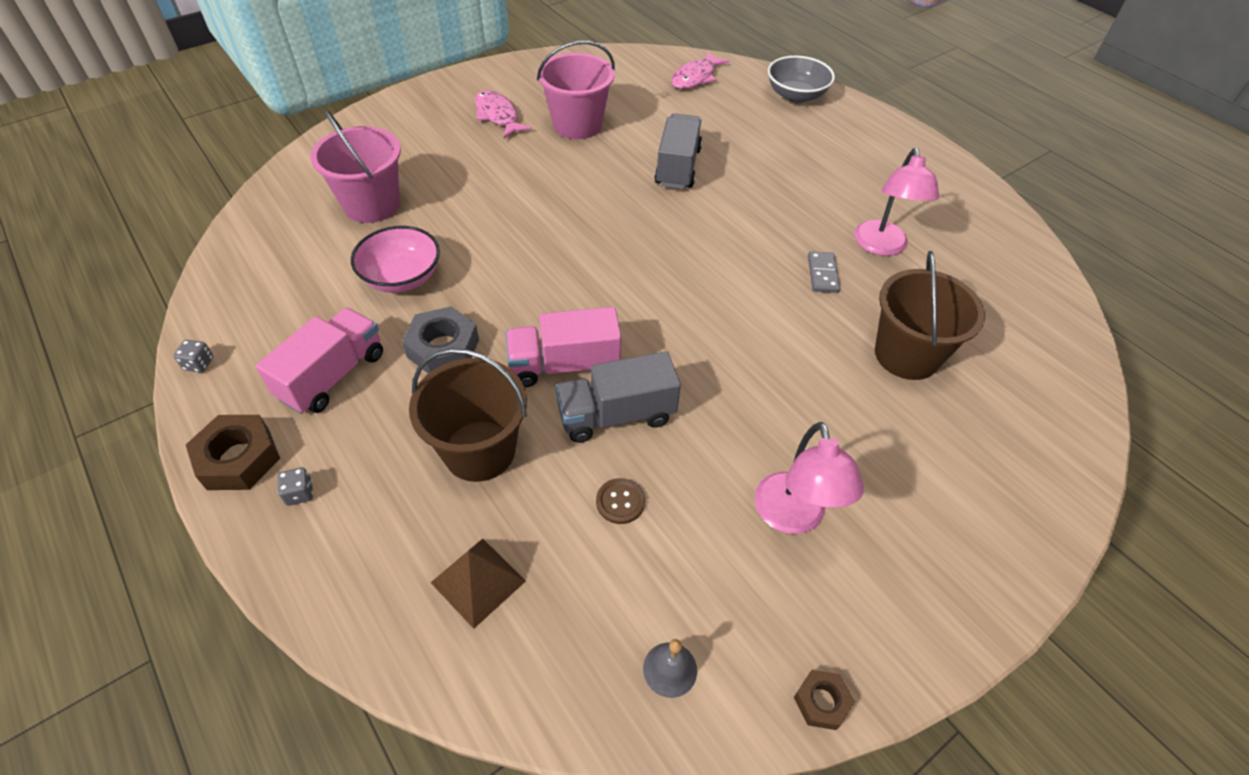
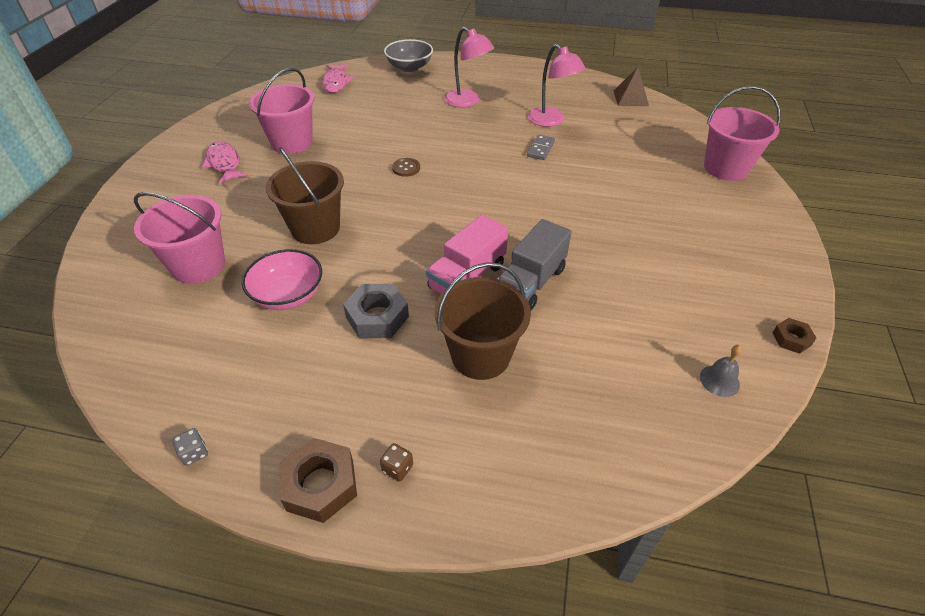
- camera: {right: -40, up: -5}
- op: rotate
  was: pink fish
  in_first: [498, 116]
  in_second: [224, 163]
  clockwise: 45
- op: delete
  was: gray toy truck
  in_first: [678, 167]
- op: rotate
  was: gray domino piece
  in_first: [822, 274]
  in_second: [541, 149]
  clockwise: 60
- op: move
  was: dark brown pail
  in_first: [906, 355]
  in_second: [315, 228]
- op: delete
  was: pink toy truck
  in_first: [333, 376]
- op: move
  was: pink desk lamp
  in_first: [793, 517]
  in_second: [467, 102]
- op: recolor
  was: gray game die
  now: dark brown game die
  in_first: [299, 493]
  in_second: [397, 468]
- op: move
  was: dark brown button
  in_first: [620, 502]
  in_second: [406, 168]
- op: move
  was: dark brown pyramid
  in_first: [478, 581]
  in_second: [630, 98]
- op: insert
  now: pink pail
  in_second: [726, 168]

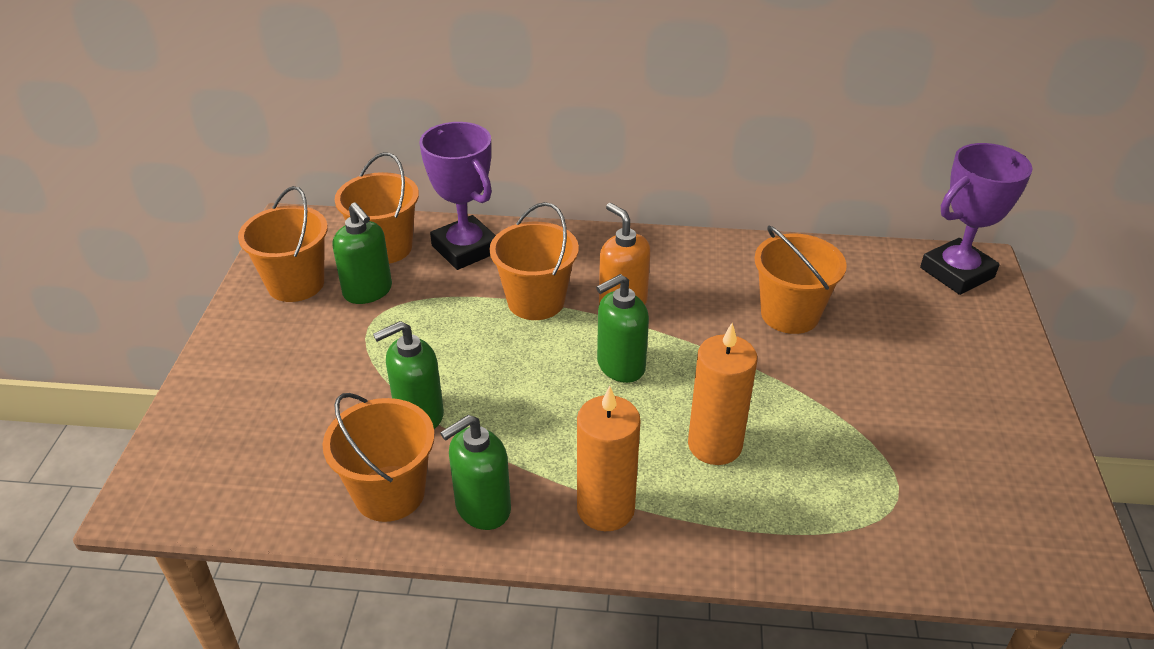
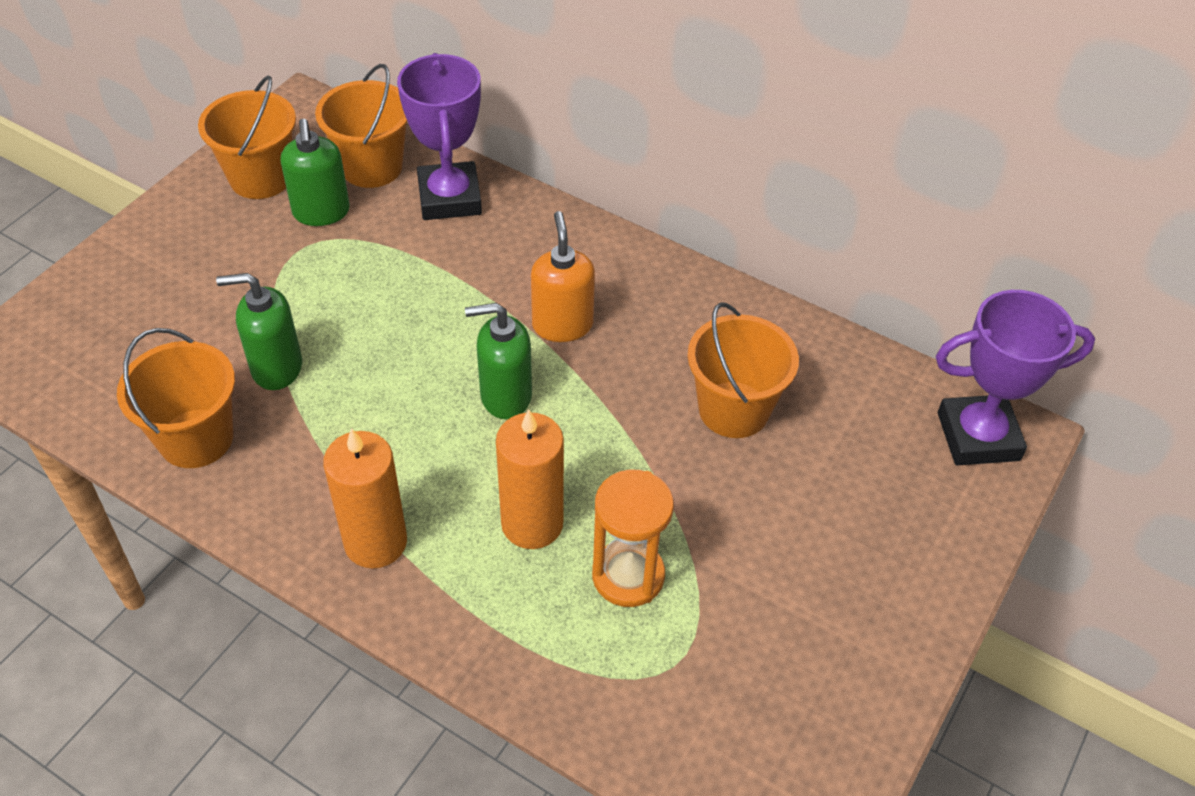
- camera: {right: 25, up: 10}
- op: delete
  was: orange pail
  in_first: [536, 301]
- op: delete
  was: green soap dispenser
  in_first: [482, 508]
- op: insert
  now: orange sand timer
  in_second: [628, 576]

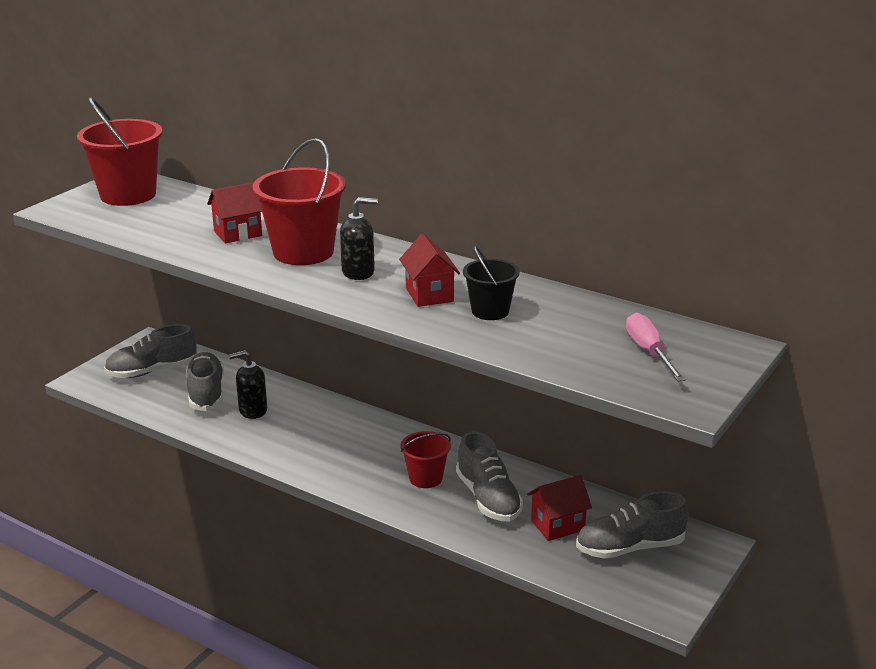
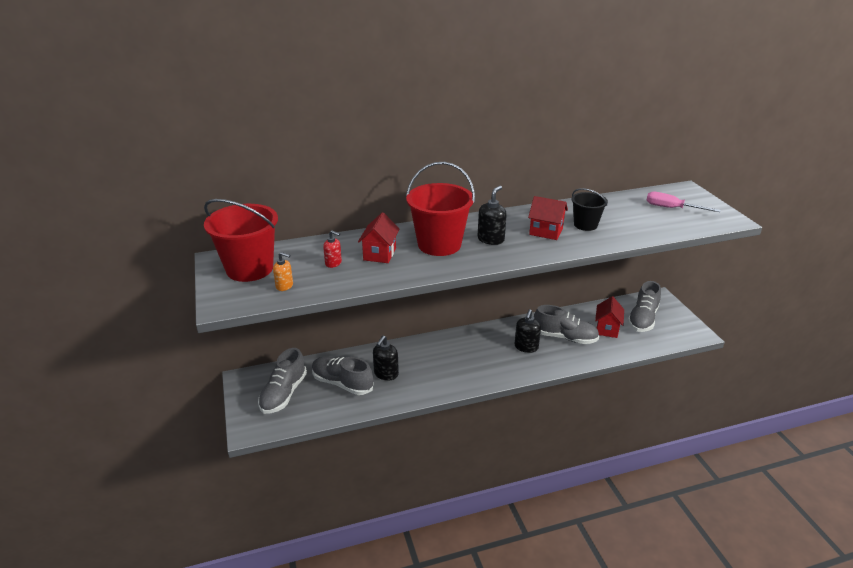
- camera: {right: -50, up: 5}
- op: replace
  was: crimson pail
  now: jet-black soap dispenser
  in_first: [425, 478]
  in_second: [526, 347]
- op: insert
  now: crimson soap dispenser
  in_second: [333, 263]
- op: insert
  now: orange soap dispenser
  in_second: [284, 286]

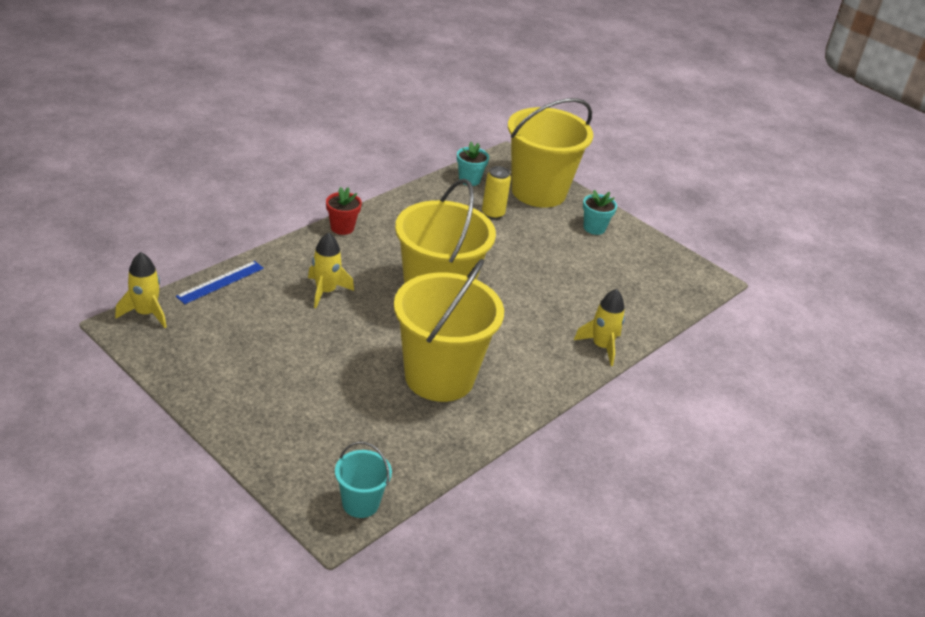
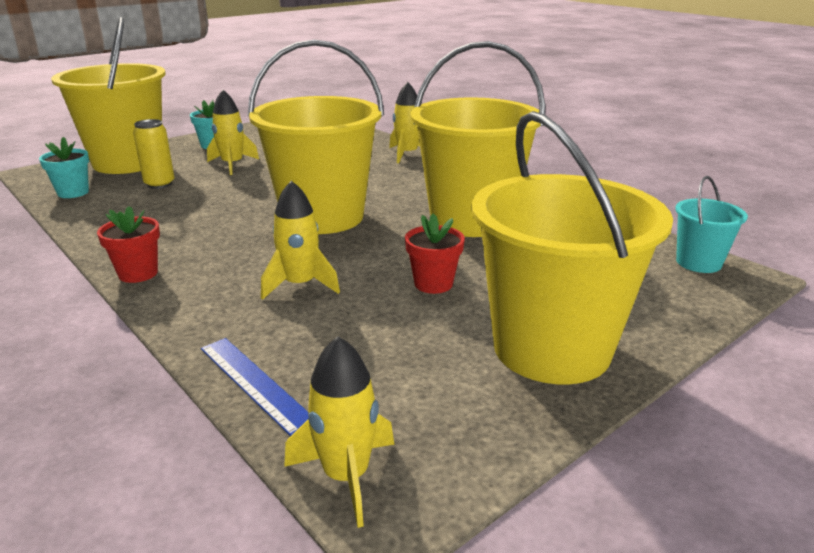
- camera: {right: -80, up: -10}
- op: insert
  now: bright yellow toy rocket
  in_second: [232, 165]
- op: insert
  now: bright yellow pail
  in_second: [551, 348]
- op: insert
  now: crimson plant pot
  in_second: [433, 284]

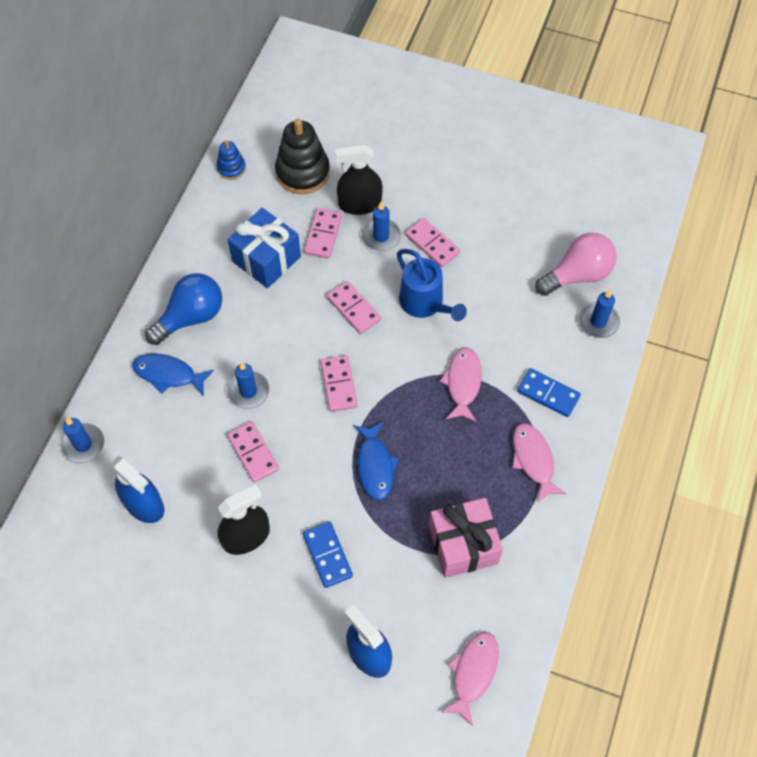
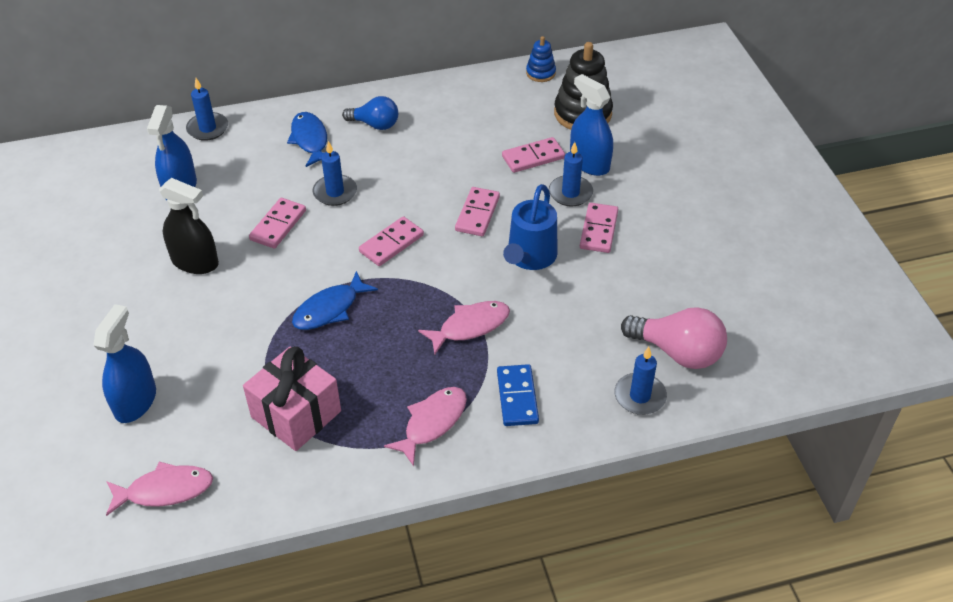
- camera: {right: 55, up: -15}
- op: recolor
  was: jet-black spray cleaner
  now: royal blue spray cleaner
  in_first: [360, 204]
  in_second: [589, 163]
- op: delete
  was: royal blue wrapped gift
  in_first: [266, 259]
- op: resize
  was: royal blue bulb
  in_first: [191, 317]
  in_second: [375, 124]
  ratio: 0.67
- op: delete
  was: royal blue domino piece
  in_first: [327, 555]

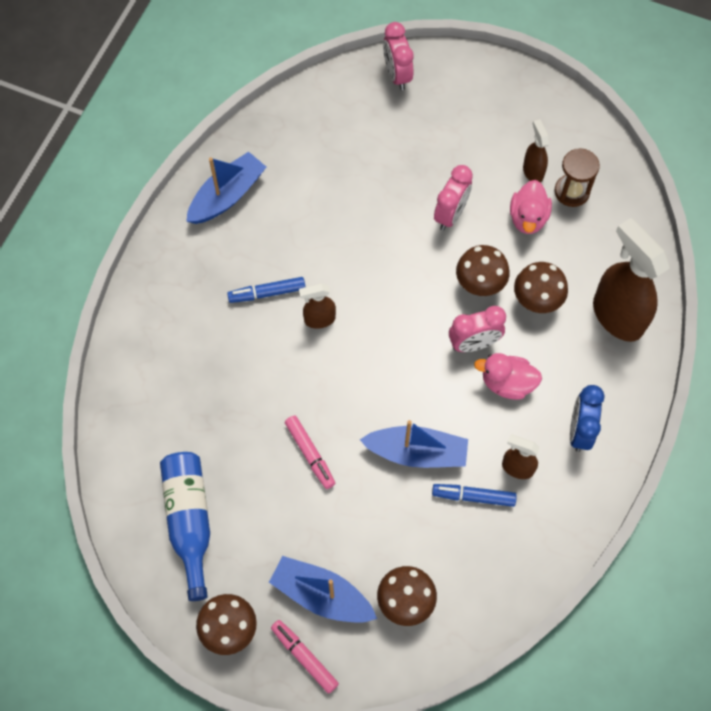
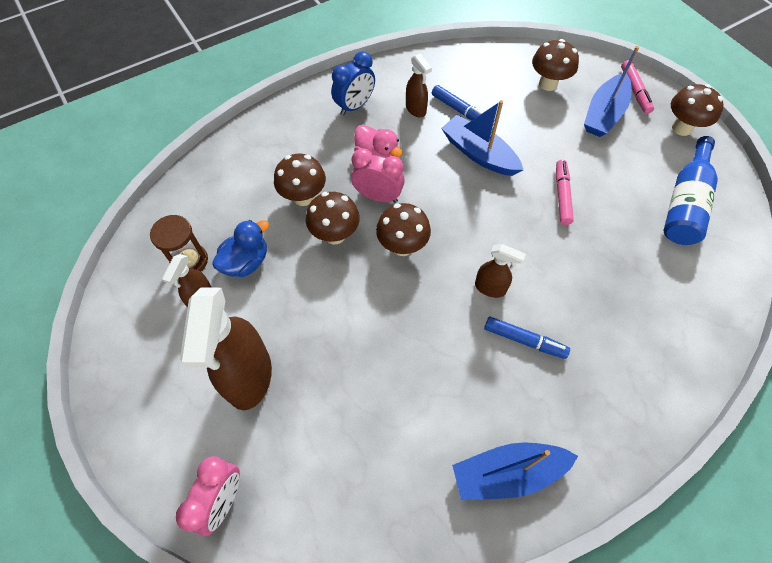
- camera: {right: -145, up: -5}
- op: delete
  was: pink clock
  in_first: [450, 214]
- op: recolor
  was: pink rubber duck
  now: royal blue rubber duck
  in_first: [528, 218]
  in_second: [246, 262]
- op: move
  was: dark brown spray cleaner
  in_first: [617, 316]
  in_second: [249, 377]
- op: rotate
  was: royal blue toy boat
  in_first: [321, 595]
  in_second: [604, 114]
  clockwise: 60
- op: insert
  now: dark brown toadstool
  in_second: [402, 246]

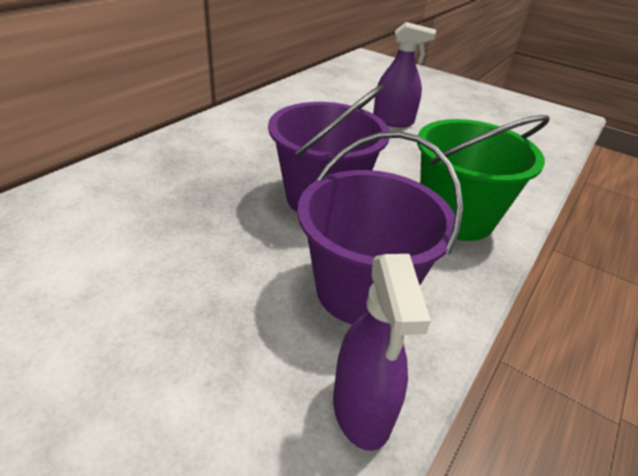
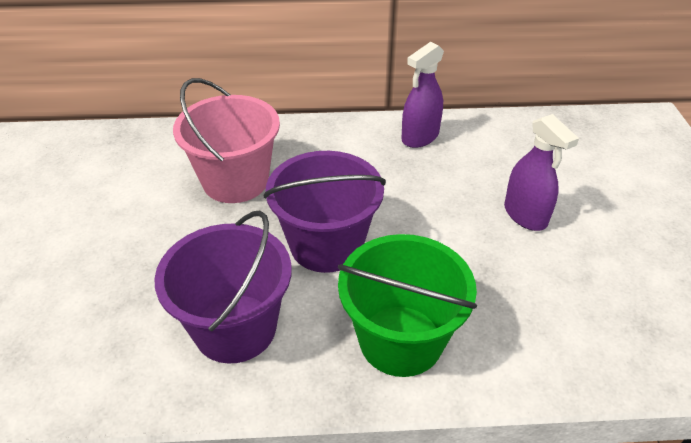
- camera: {right: 55, up: 5}
- op: move
  was: royal purple spray cleaner
  in_first: [362, 408]
  in_second: [420, 137]
- op: insert
  now: pink pail
  in_second: [235, 181]

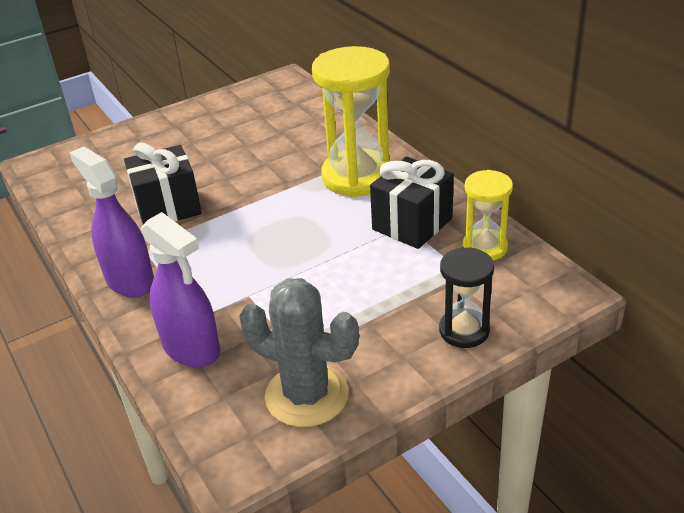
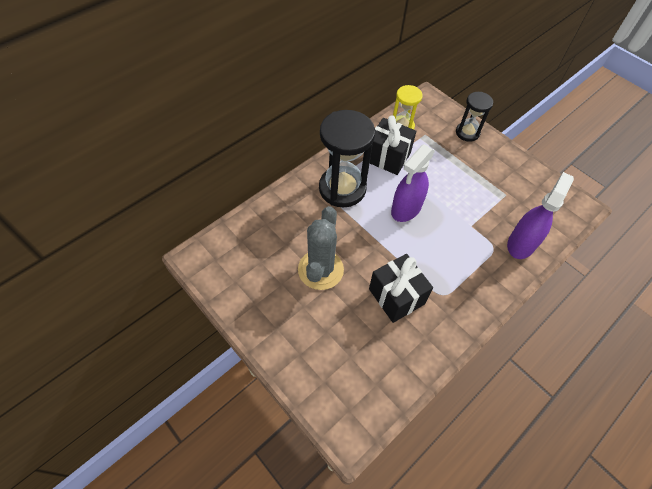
- camera: {right: -105, up: 20}
- op: recolor
  was: bright yellow sand timer
  now: jet-black sand timer
  in_first: [357, 176]
  in_second: [342, 188]
- op: move
  was: royal purple spray cleaner
  in_first: [129, 280]
  in_second: [406, 209]
- op: move
  was: gray prickly plant
  in_first: [306, 395]
  in_second: [320, 269]

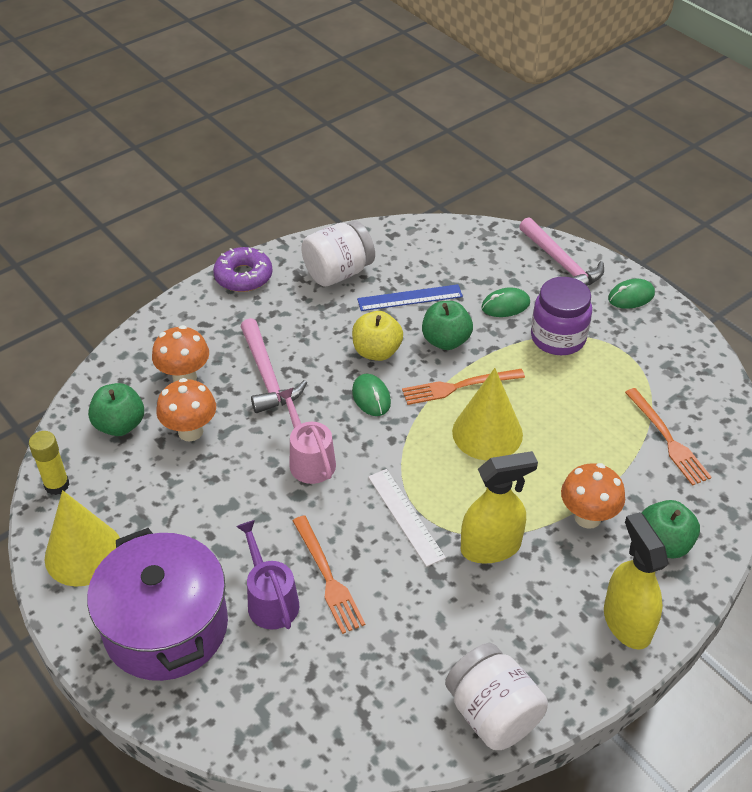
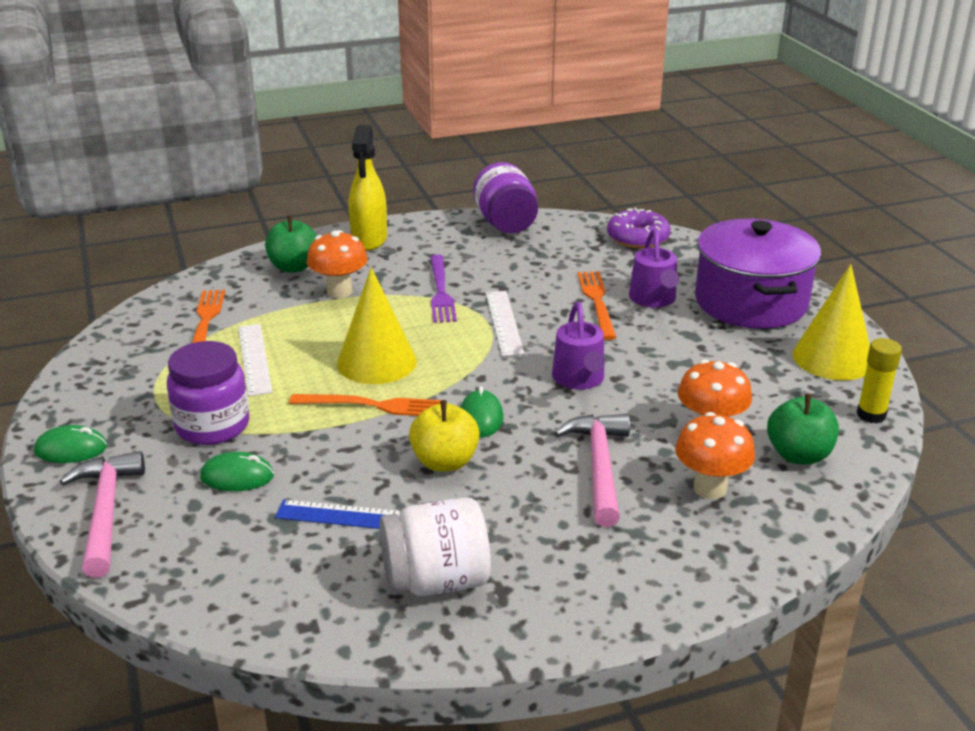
- camera: {right: -160, up: -15}
- op: move
  was: royal purple donut
  in_first: [243, 276]
  in_second: [638, 238]
- op: delete
  was: green apple
  in_first: [446, 341]
- op: recolor
  was: pink watering can
  now: royal purple watering can
  in_first: [309, 460]
  in_second: [579, 379]
- op: replace
  was: bright yellow spray cleaner
  now: royal purple fork
  in_first: [491, 547]
  in_second: [440, 291]
- op: recolor
  was: snow-white preserve jar
  now: royal purple preserve jar
  in_first: [493, 713]
  in_second: [505, 223]
- op: insert
  now: snow-white ruler
  in_second: [254, 359]

